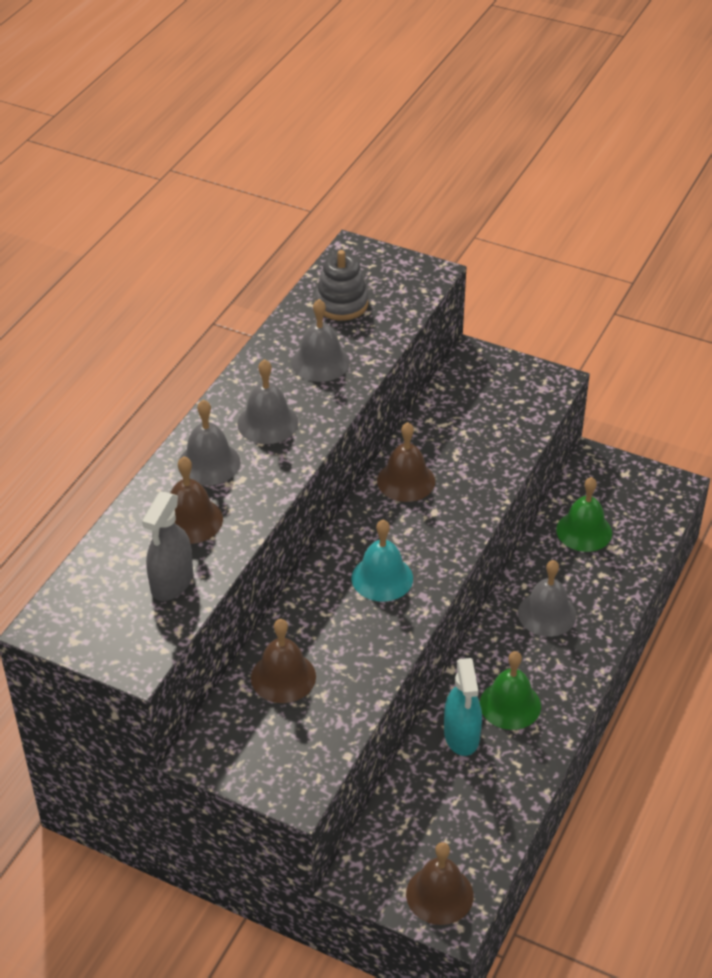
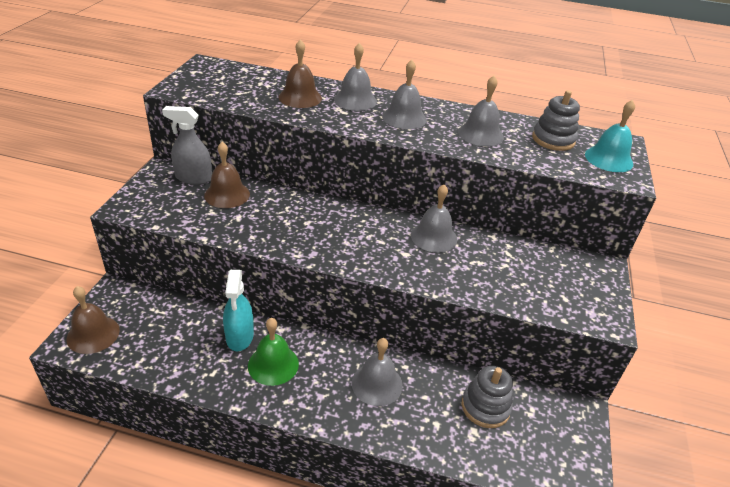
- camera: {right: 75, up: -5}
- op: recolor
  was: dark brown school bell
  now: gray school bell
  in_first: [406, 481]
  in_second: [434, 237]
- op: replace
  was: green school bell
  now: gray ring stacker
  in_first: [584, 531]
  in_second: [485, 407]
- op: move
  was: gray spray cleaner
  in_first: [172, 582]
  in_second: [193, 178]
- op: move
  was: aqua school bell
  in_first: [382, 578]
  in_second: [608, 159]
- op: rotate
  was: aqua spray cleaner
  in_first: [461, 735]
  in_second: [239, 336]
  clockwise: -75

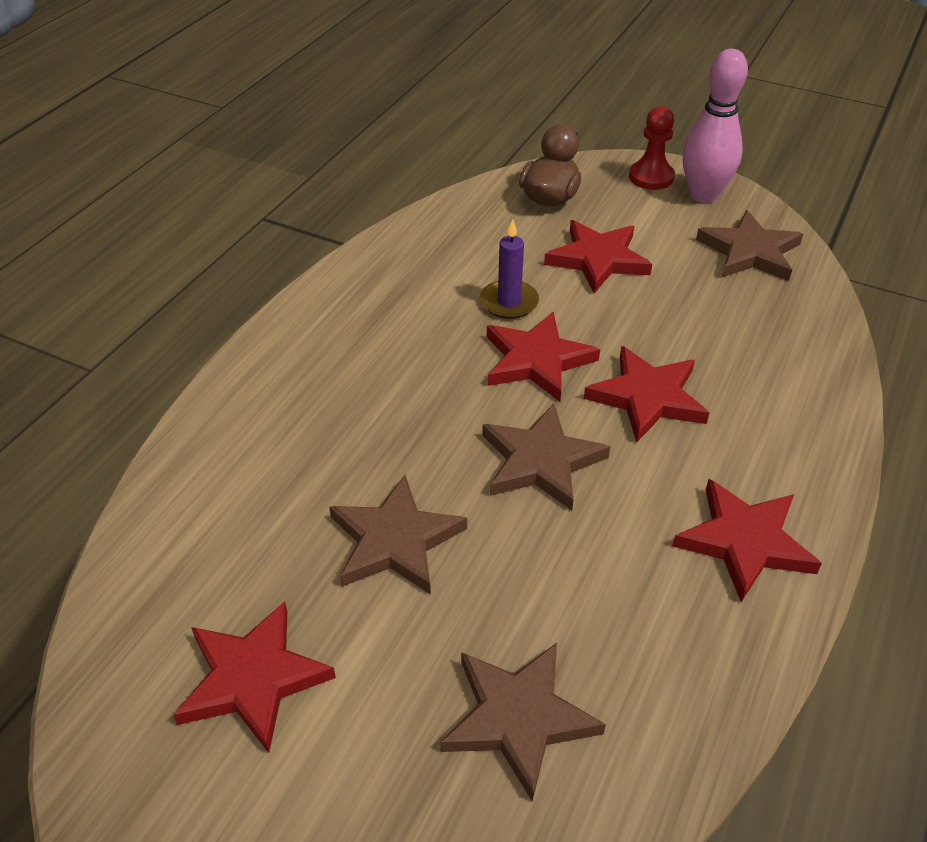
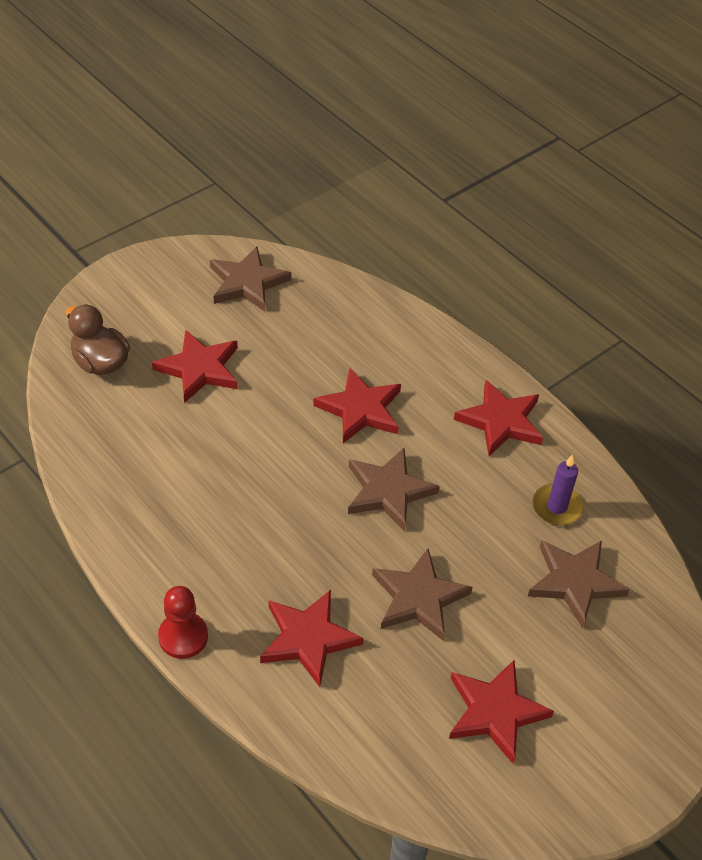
- camera: {right: -70, up: 5}
- op: delete
  was: pink tenpin
  in_first: [703, 195]
- op: move
  was: crimson pawn
  in_first: [651, 177]
  in_second: [183, 636]
- op: move
  was: royal purple wax candle
  in_first: [509, 302]
  in_second: [556, 507]
- op: move
  was: crimson five-pointed star
  in_first: [536, 360]
  in_second: [308, 639]

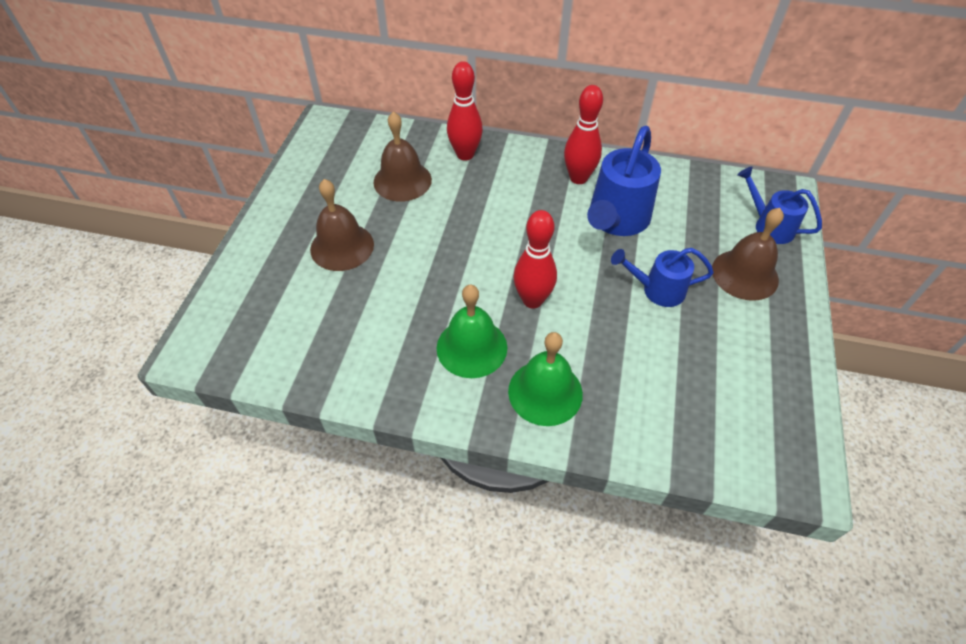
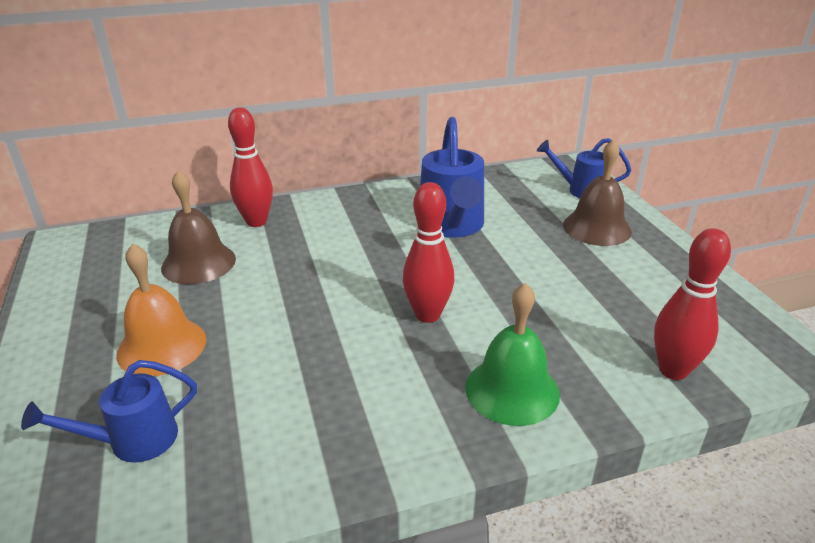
- camera: {right: -30, up: -20}
- op: move
  was: crimson tenpin
  in_first: [578, 178]
  in_second: [673, 370]
- op: recolor
  was: dark brown school bell
  now: orange school bell
  in_first: [342, 246]
  in_second: [162, 346]
- op: move
  was: royal blue watering can
  in_first: [657, 290]
  in_second: [132, 441]
- op: delete
  was: green school bell
  in_first: [471, 347]

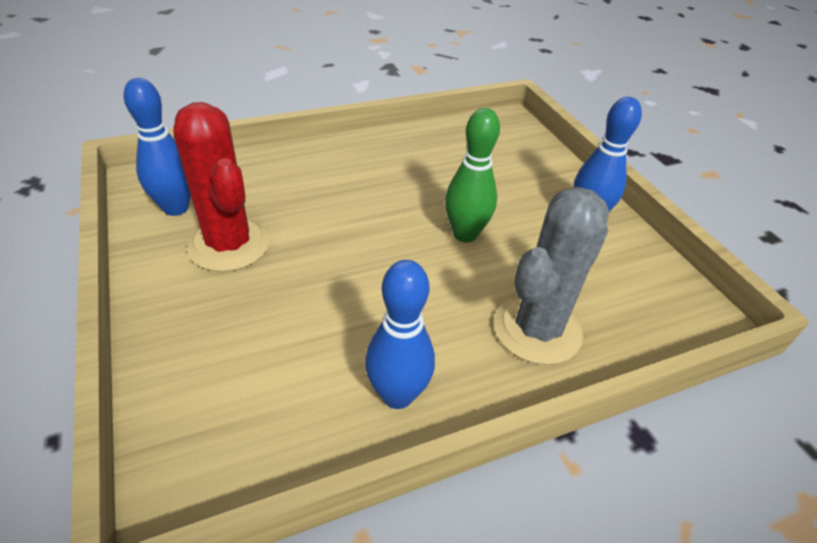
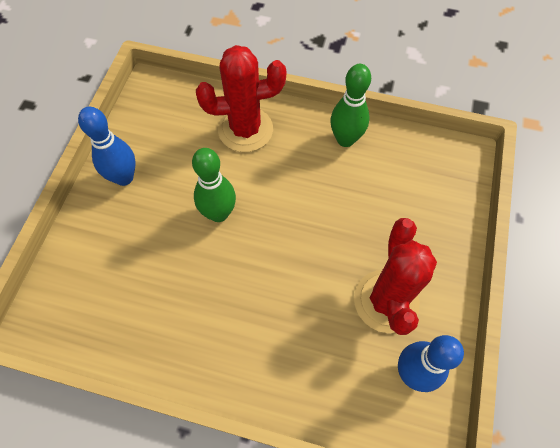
- camera: {right: -140, up: 20}
- op: recolor
  was: gray prickly plant
  now: crimson prickly plant
  in_first: [537, 329]
  in_second: [245, 129]
- op: recolor
  was: royal blue tenpin
  now: green tenpin
  in_first: [397, 395]
  in_second: [345, 139]

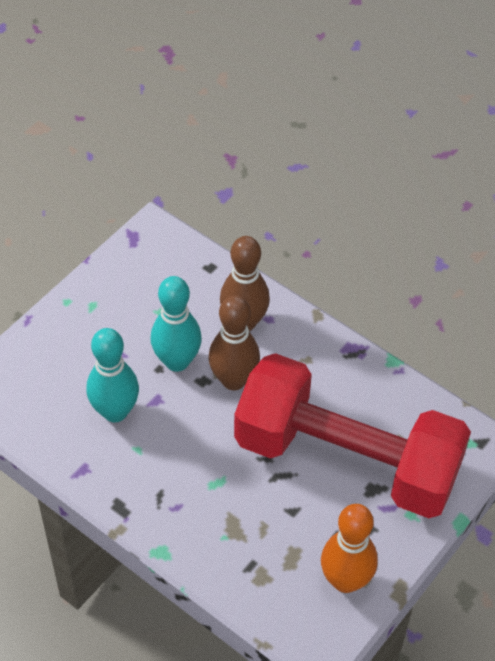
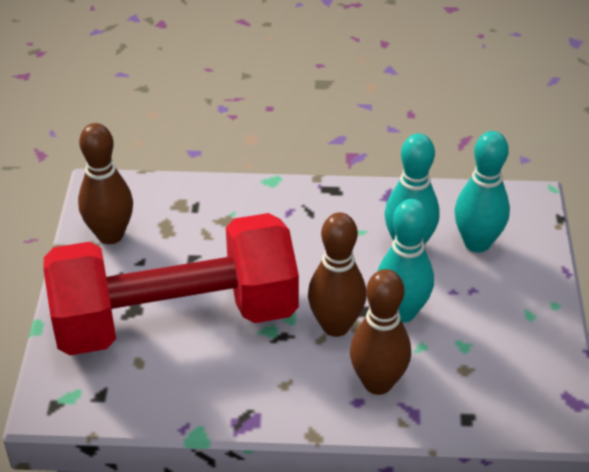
- camera: {right: 145, up: -10}
- op: recolor
  was: orange tenpin
  now: dark brown tenpin
  in_first: [345, 580]
  in_second: [110, 235]
- op: insert
  now: aqua tenpin
  in_second: [477, 243]

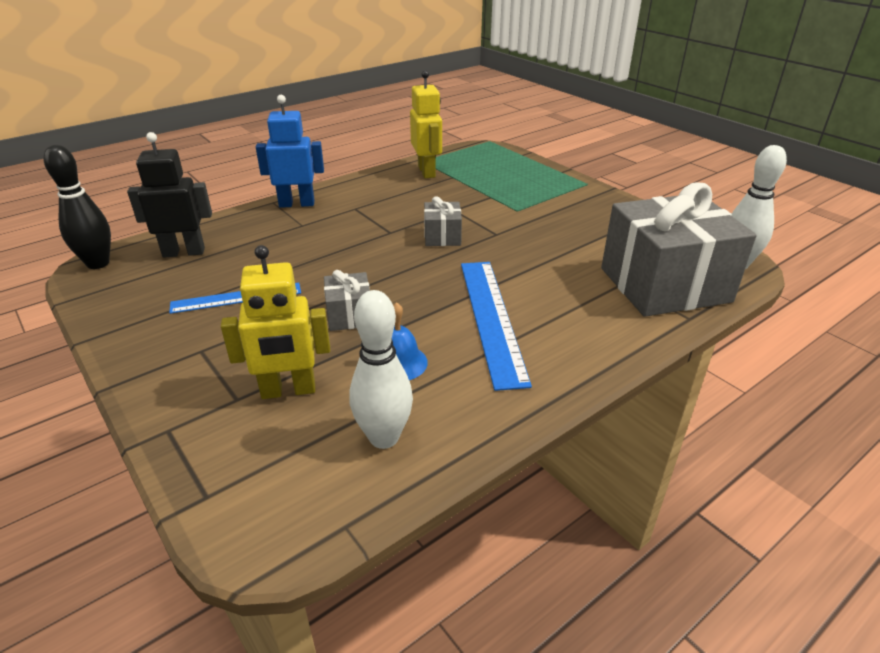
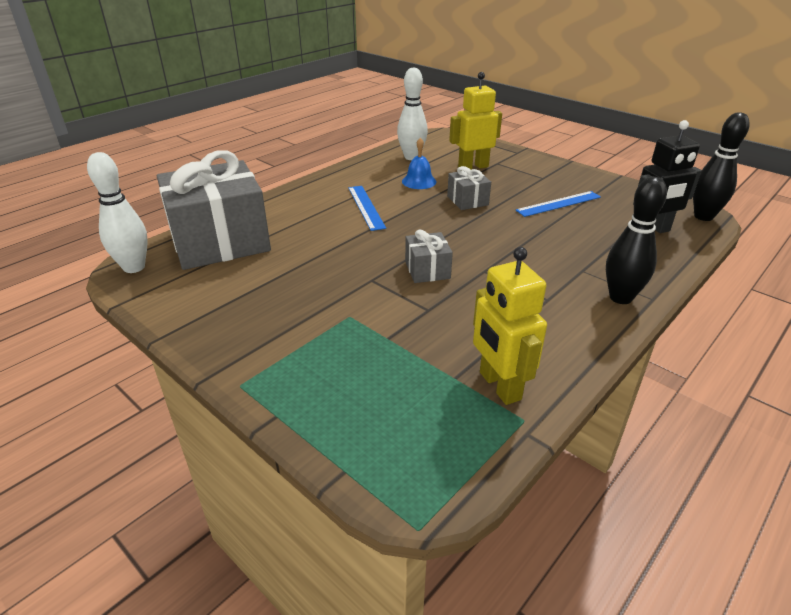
- camera: {right: 170, up: 0}
- op: replace
  was: royal blue robot figure
  now: jet-black tenpin
  in_first: [297, 204]
  in_second: [620, 297]
- op: resize
  was: royal blue ruler
  in_first: [491, 318]
  in_second: [366, 207]
  ratio: 0.63

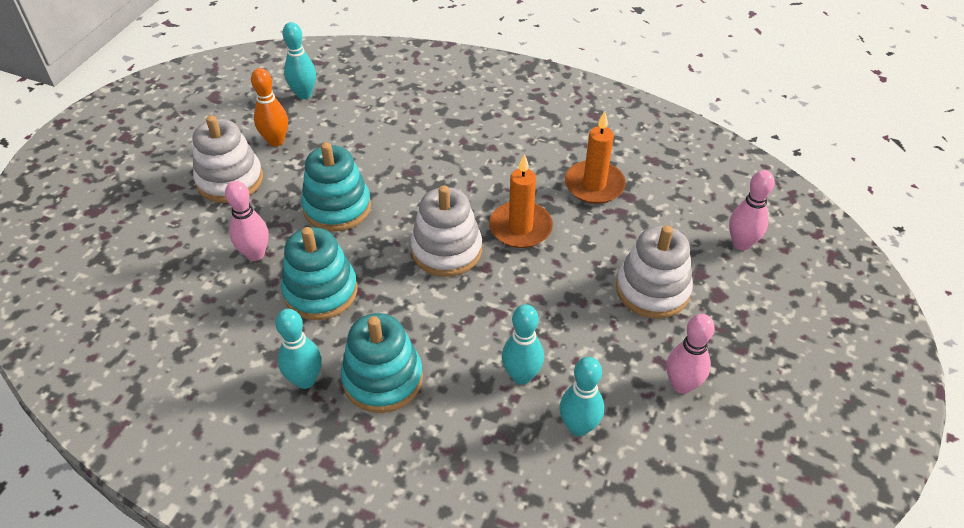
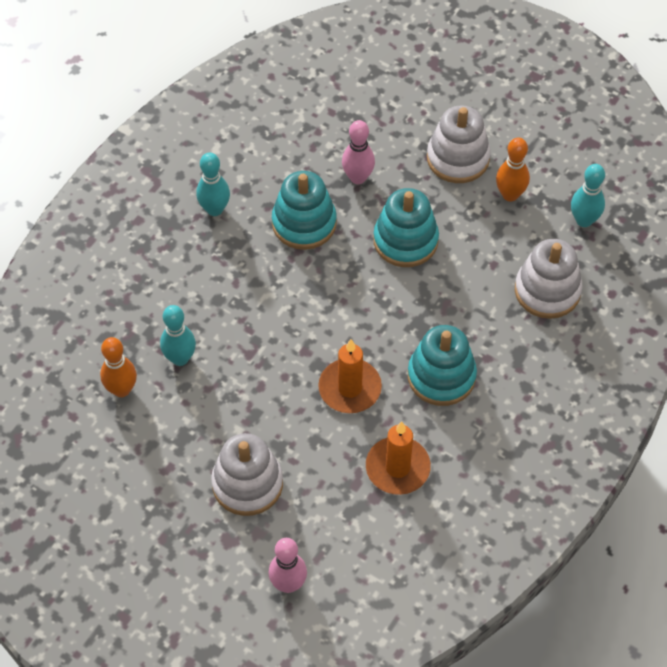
- camera: {right: 100, up: 10}
- op: move
  was: snow-white ring stacker
  in_first: [446, 250]
  in_second: [547, 291]
- op: move
  was: aqua ring stacker
  in_first: [383, 379]
  in_second: [441, 376]
- op: delete
  was: pink tenpin
  in_first: [681, 385]
- op: recolor
  was: aqua tenpin
  now: orange tenpin
  in_first: [578, 427]
  in_second: [121, 389]

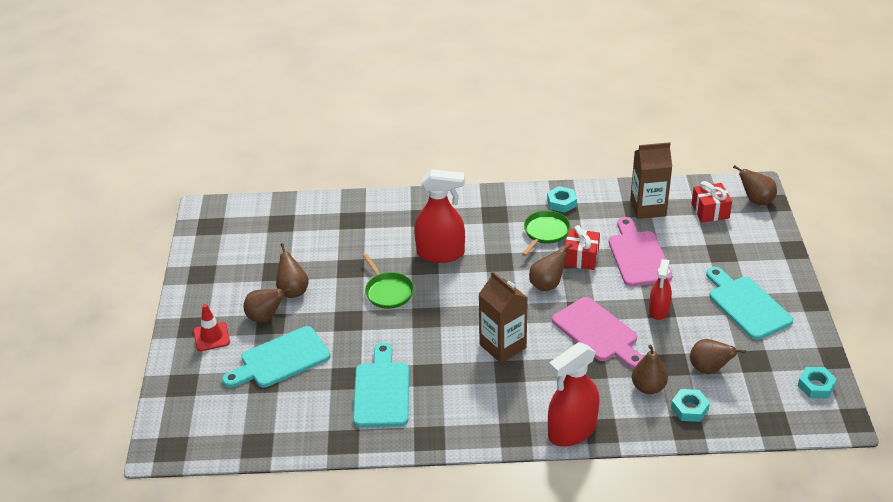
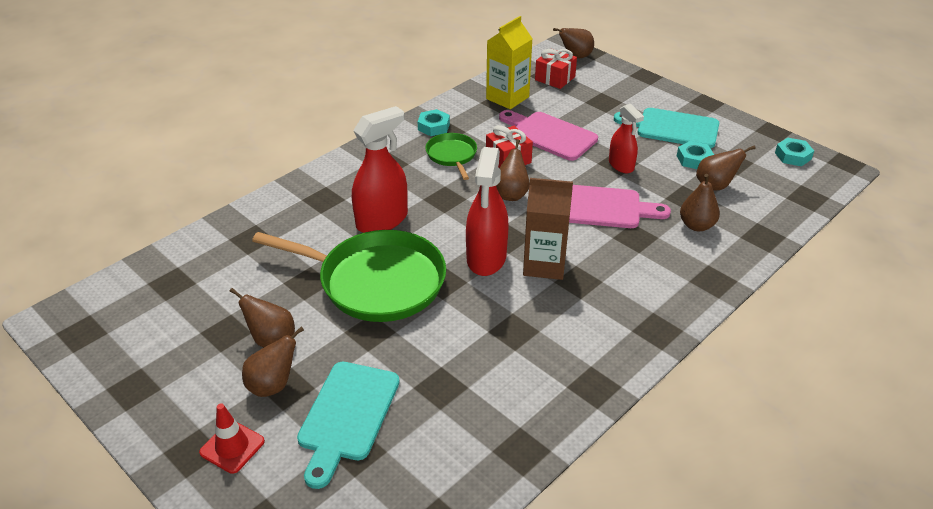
- camera: {right: -45, up: 0}
- op: recolor
  was: dark brown milk carton
  now: bright yellow milk carton
  in_first: [648, 208]
  in_second: [507, 98]
- op: resize
  was: green pan
  in_first: [388, 292]
  in_second: [376, 281]
  ratio: 2.02
- op: delete
  was: aqua chopping board
  in_first: [382, 391]
- op: move
  was: crimson spray cleaner
  in_first: [572, 431]
  in_second: [486, 258]
- op: move
  was: aqua nut
  in_first: [689, 409]
  in_second: [694, 159]

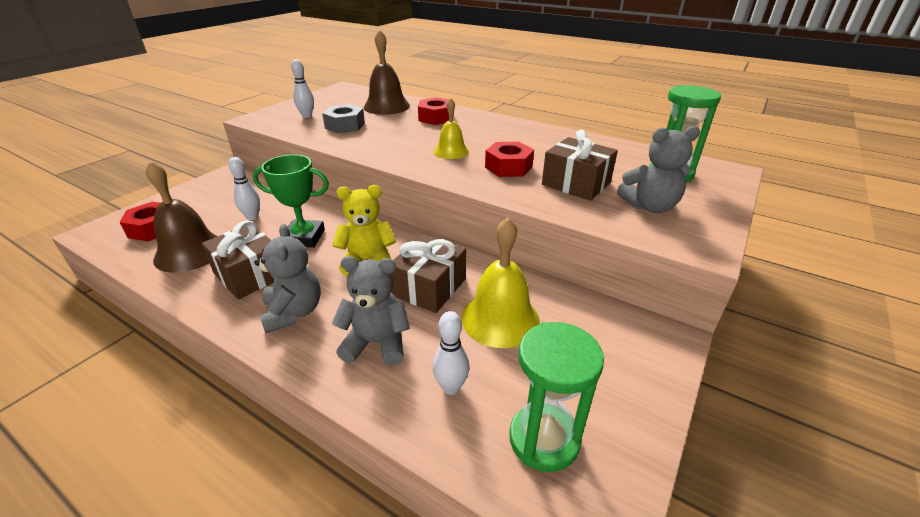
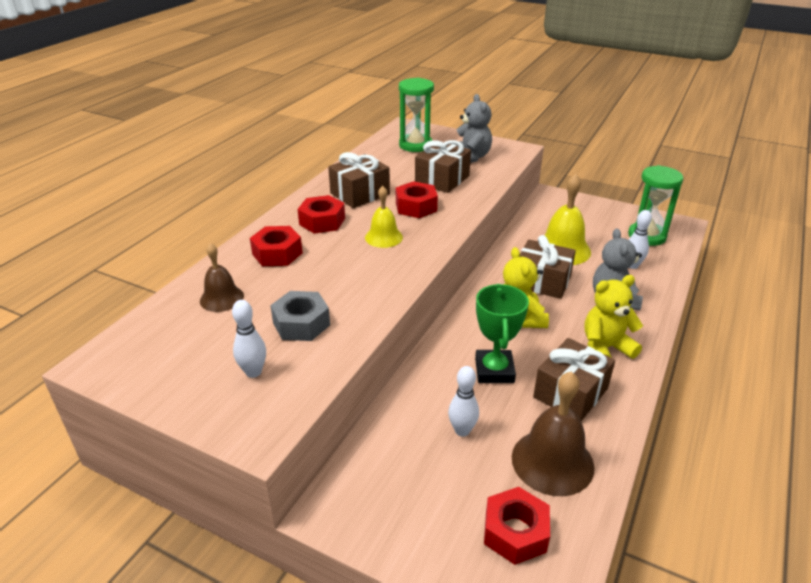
- camera: {right: -95, up: 0}
- op: resize
  was: dark brown school bell
  in_first: [386, 106]
  in_second: [221, 298]
  ratio: 0.61
- op: recolor
  was: gray teddy
  now: bright yellow teddy
  in_first: [293, 312]
  in_second: [605, 348]
- op: insert
  now: dark brown wrapped gift
  in_second: [360, 194]
- op: insert
  now: crimson nut
  in_second: [322, 221]

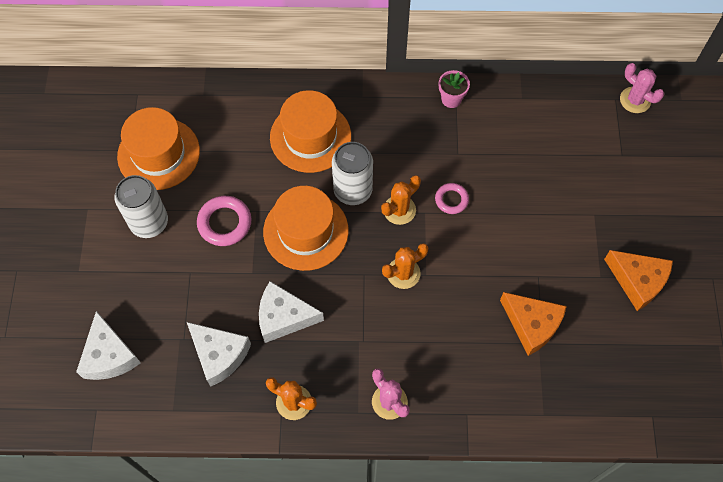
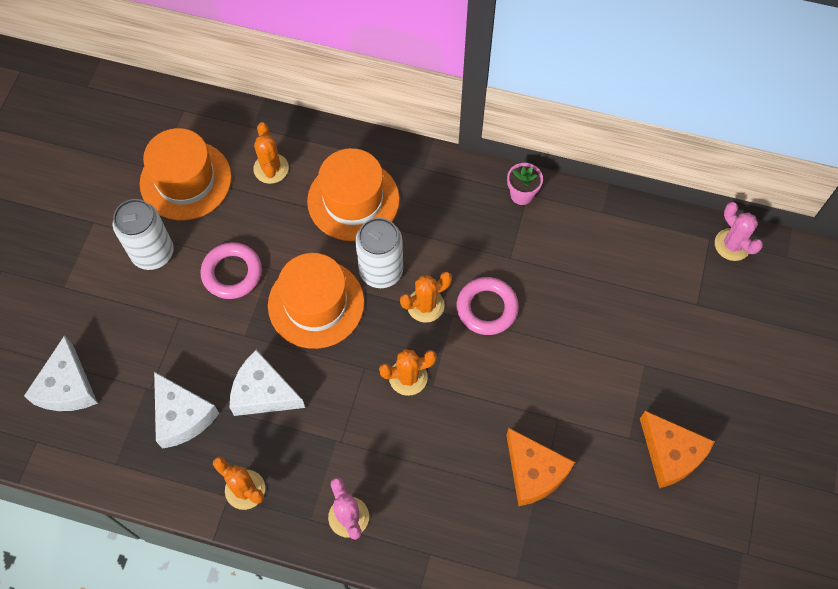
- camera: {right: 15, up: 0}
- op: resize
  was: pink torus
  in_first: [451, 200]
  in_second: [487, 308]
  ratio: 1.59
- op: insert
  now: orange prickly plant
  in_second: [271, 168]

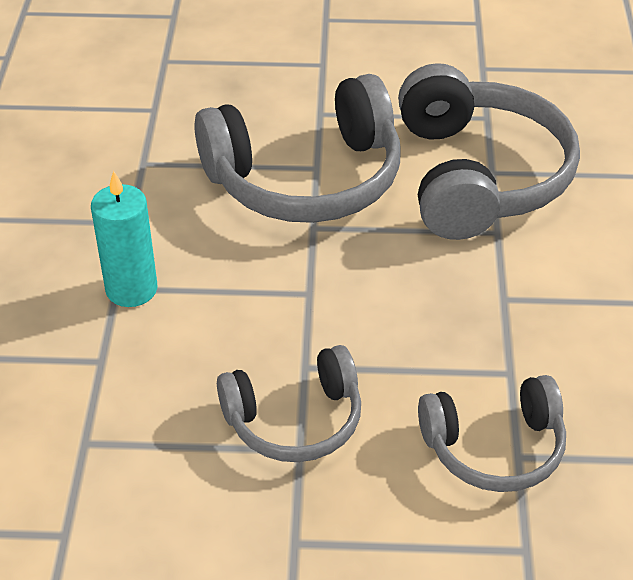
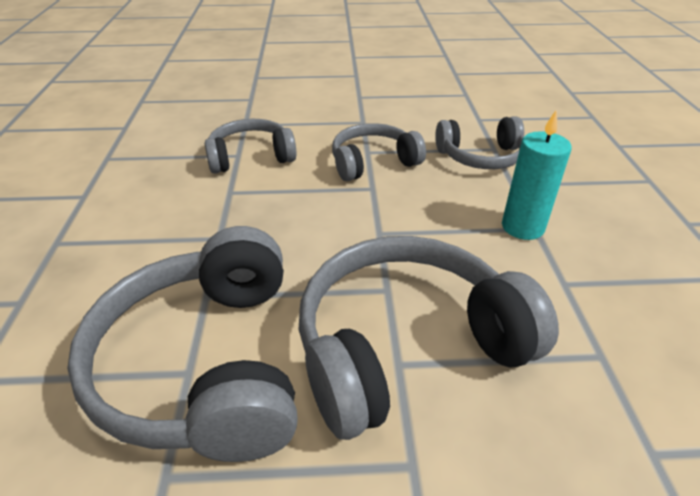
- camera: {right: 175, up: -5}
- op: insert
  now: gray over-ear headphones
  in_second: [480, 157]

